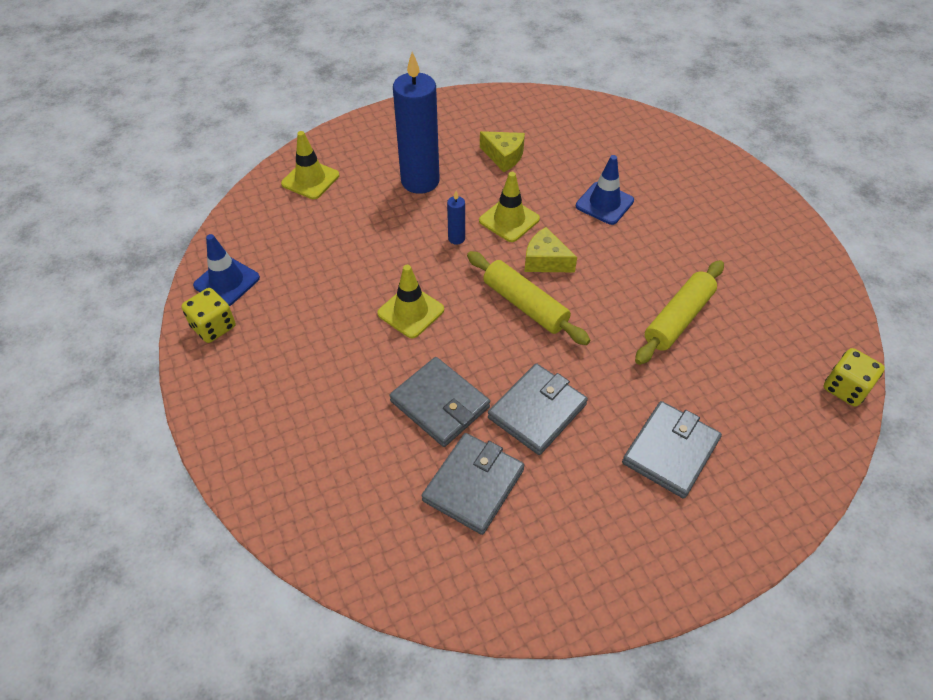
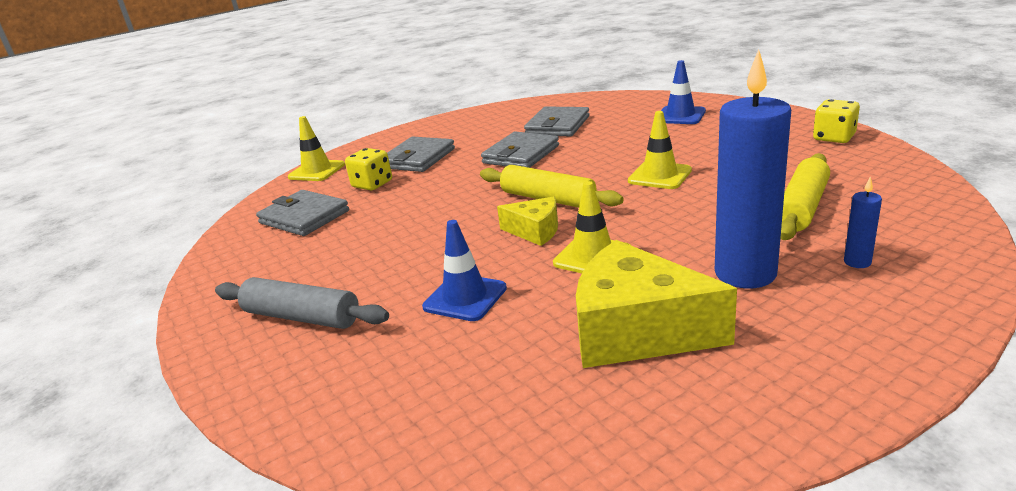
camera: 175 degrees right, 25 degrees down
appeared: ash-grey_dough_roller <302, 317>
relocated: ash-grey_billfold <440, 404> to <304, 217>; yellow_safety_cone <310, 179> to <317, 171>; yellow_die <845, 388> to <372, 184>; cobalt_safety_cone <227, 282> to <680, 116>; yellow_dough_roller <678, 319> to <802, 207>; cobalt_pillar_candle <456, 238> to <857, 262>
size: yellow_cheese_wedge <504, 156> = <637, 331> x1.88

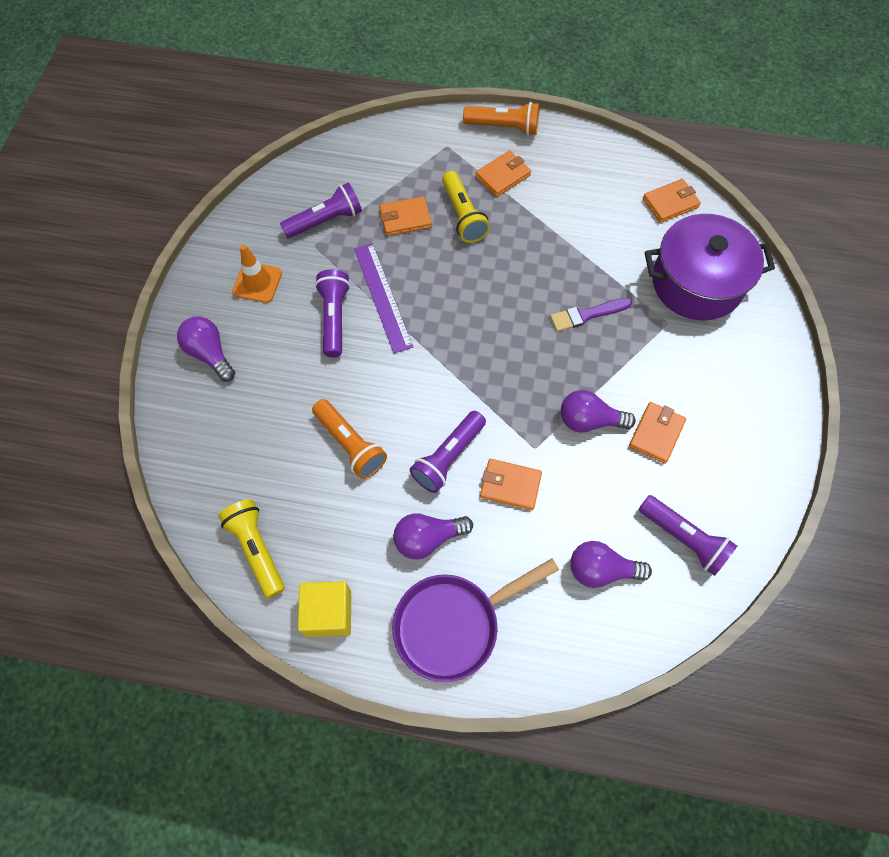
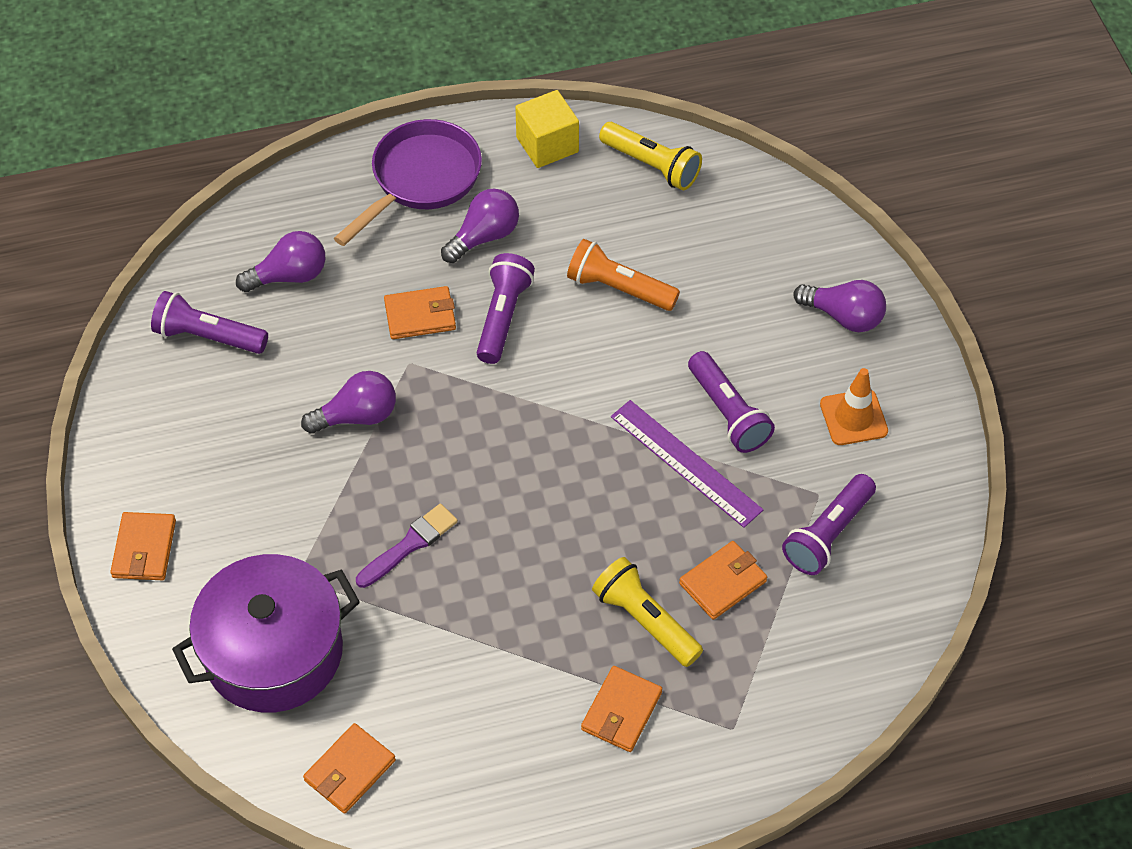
camera: 155 degrees right, 10 degrees down
missing: bright_orange_flashlight <504, 127>
relocated: bright_orange_billfold <656, 434> to <144, 549>

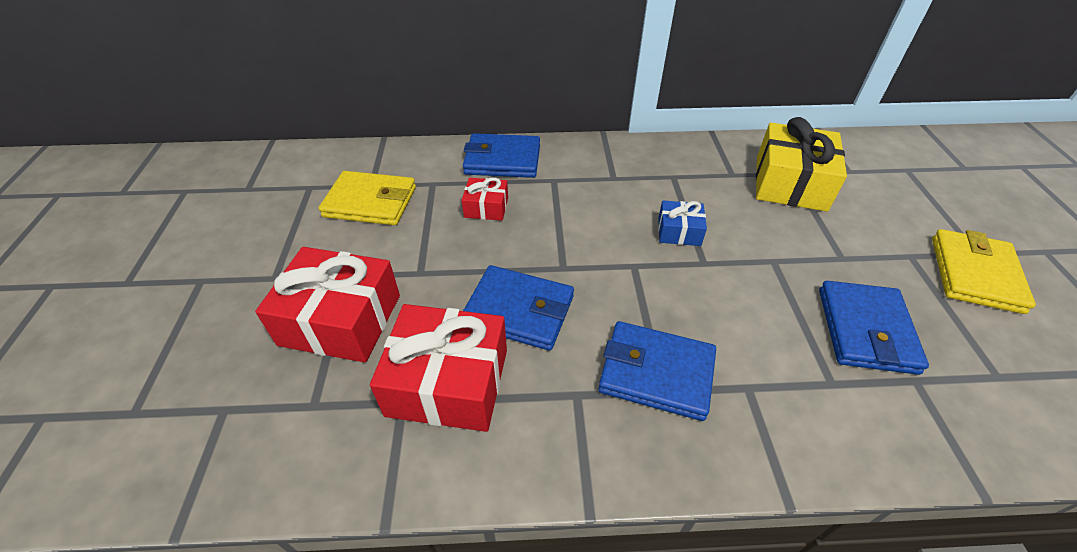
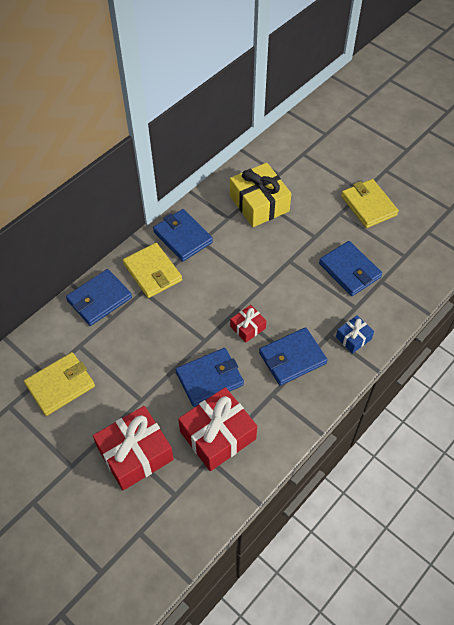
camera: 45 degrees left, 10 degrees up
appeared: yellow_billfold <152, 272>; cobalt_billfold <182, 237>
relocated: crimson_gift <486, 207> to <248, 327>; cobalt_gift <679, 231> to <353, 338>

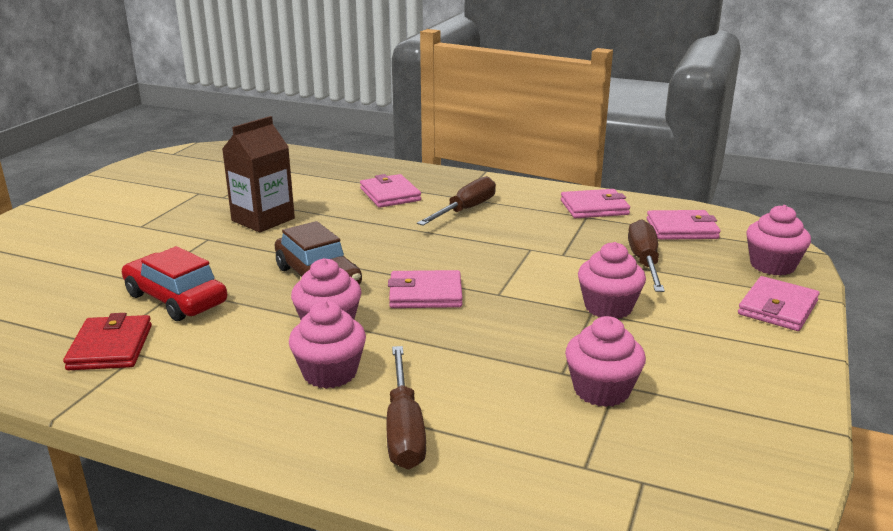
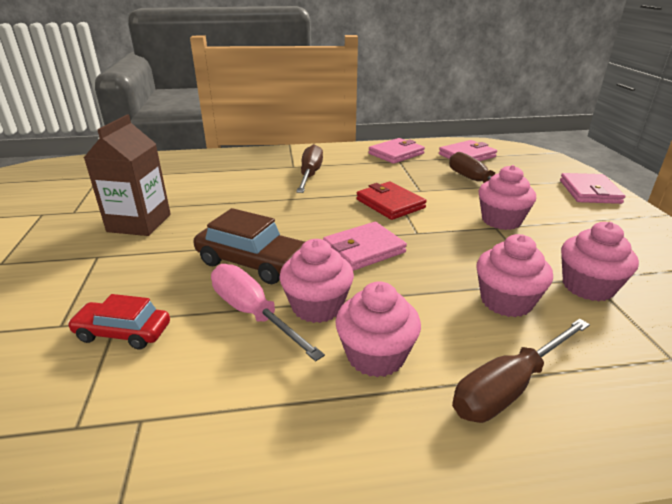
camera: 30 degrees left, 5 degrees up
missing: rosy_billfold <390, 194>
appeared: rosy_hand_screwdriver <253, 313>
relocated: crimson_billfold <110, 347> to <390, 204>; rosy_cupcake <772, 265> to <506, 301>
spun: dark_brown_hand_screwdriver <404, 429> = <509, 387> 90 degrees clockwise
size: crimson_toy_car <176, 299> = <123, 332> x0.65

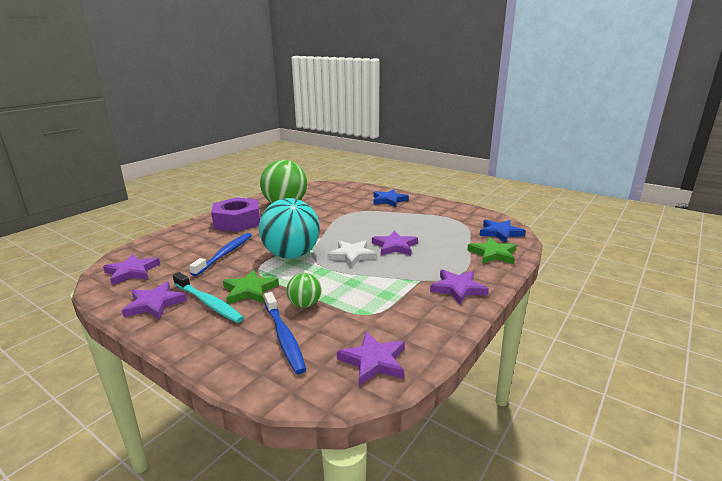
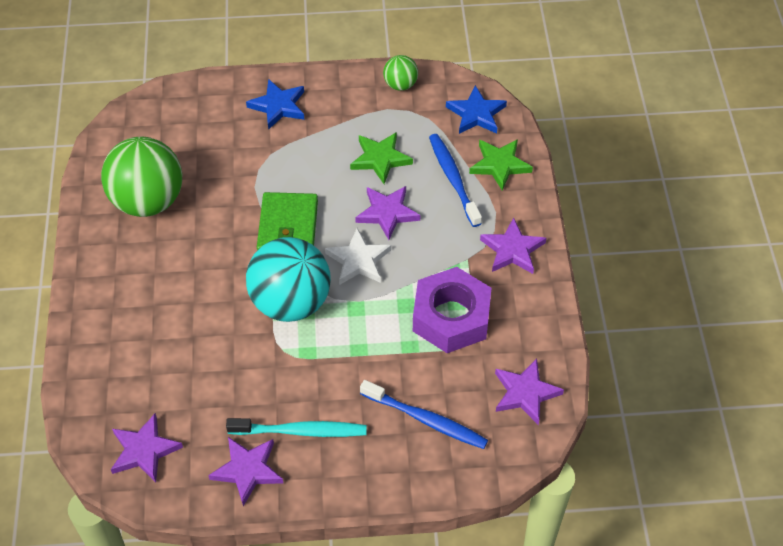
camera: 40 degrees left, 30 degrees up
appeared: emerald_billfold <288, 227>
relocated: emerald_star_shape <249, 290> to <380, 159>; emerald_ball <305, 304> to <400, 85>; royal_purple_nut <237, 222> to <451, 317>; cobalt_dental_brush <225, 254> to <453, 179>

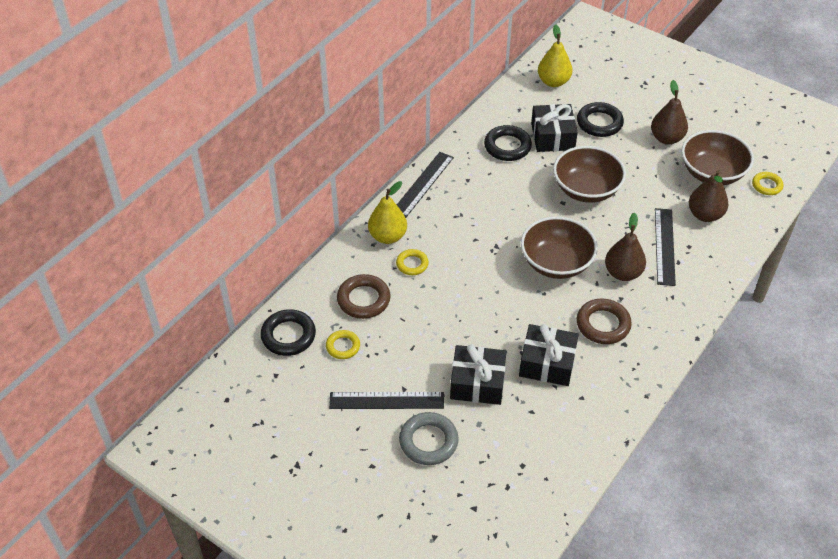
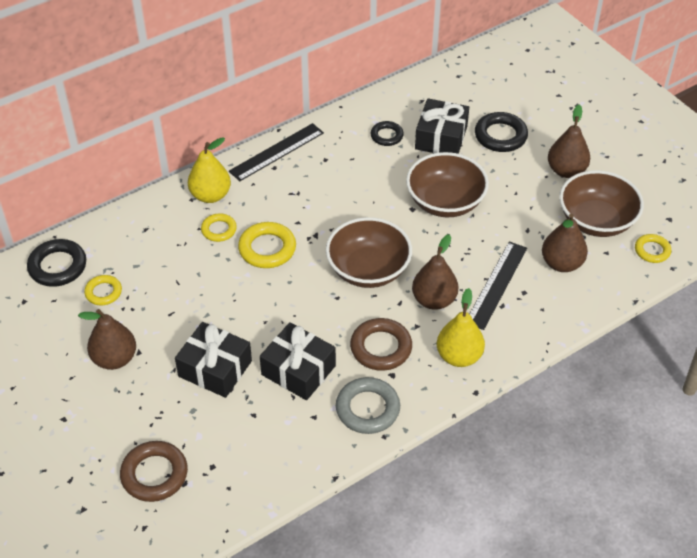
camera: 20 degrees right, 0 degrees up
appeared: yellow_ring <267, 249>
relocated: dark_brown_ring <363, 299> to <154, 474>; ash-grey_ring <428, 441> to <367, 409>; yellow_pear <553, 82> to <459, 356>
exchanged: black_ruler <386, 401> to dark_brown_pear <115, 359>
size: black_ring <507, 146> = <386, 136> x0.62

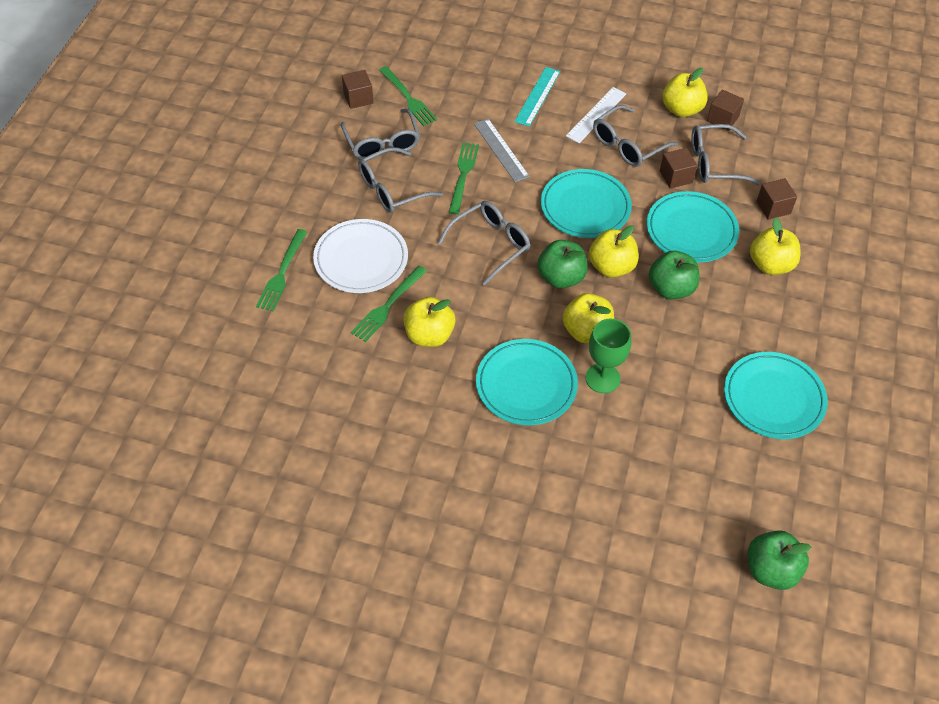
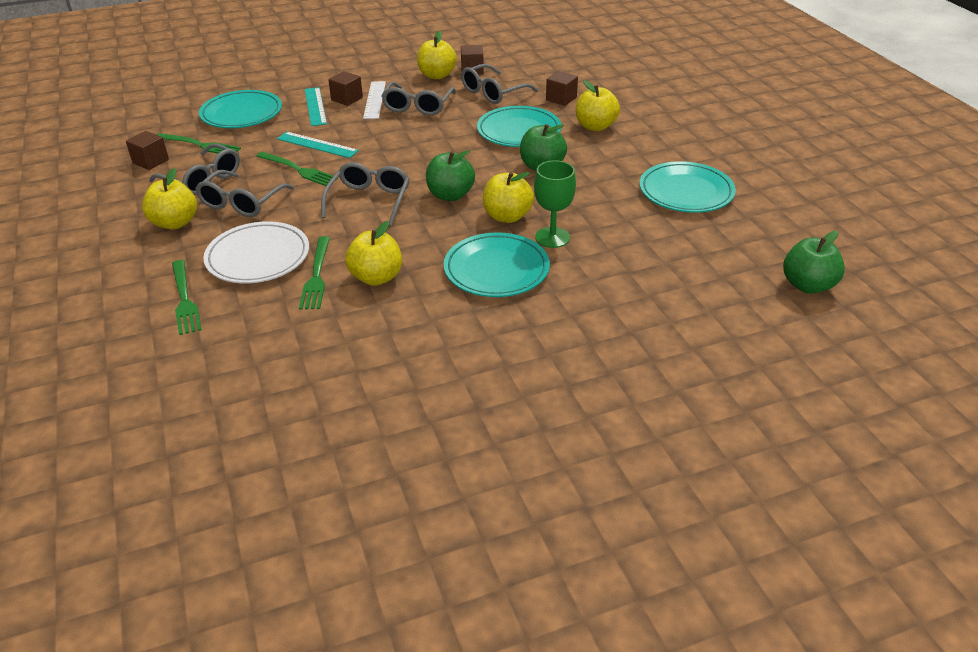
camera: 35 degrees left, 15 degrees down
relocated: yellow_apple <611, 267> to <175, 223>; turquoise_dinner_plate <585, 207> to <242, 114>; dark_brown_solid_cube <676, 177> to <347, 99>
colour: ash-grey_ruler <501, 150> to turquoise_ruler <317, 145>
spun: emerald_table_fork <463, 174> = <299, 170> 150 degrees clockwise

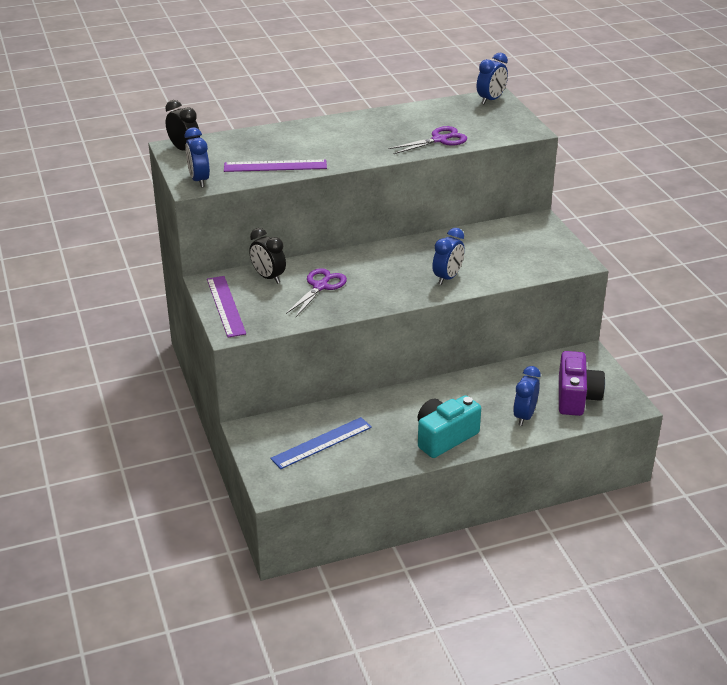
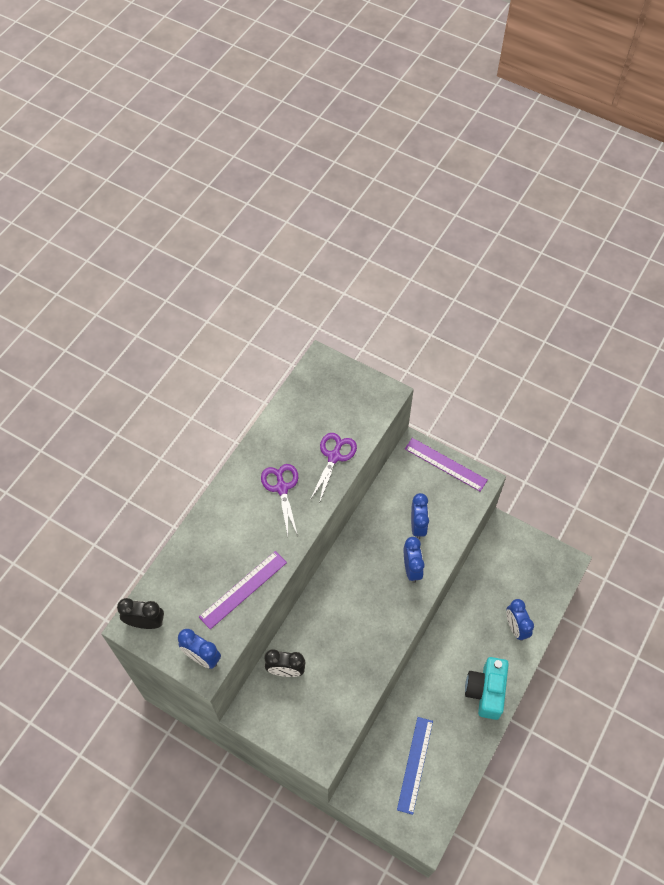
camera: 40 degrees left, 25 degrees up
missing: royal_purple_camera <576, 397>
relocated: royal_purple_scissors <320, 286> to <282, 488>; royal_purple_ruler <225, 306> to <445, 464>; cobalt_alarm_clock <491, 100> to <418, 526>

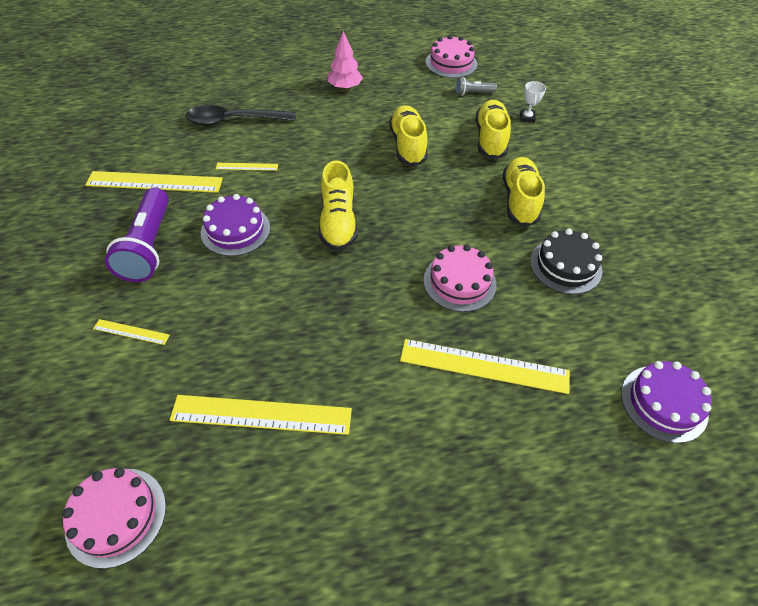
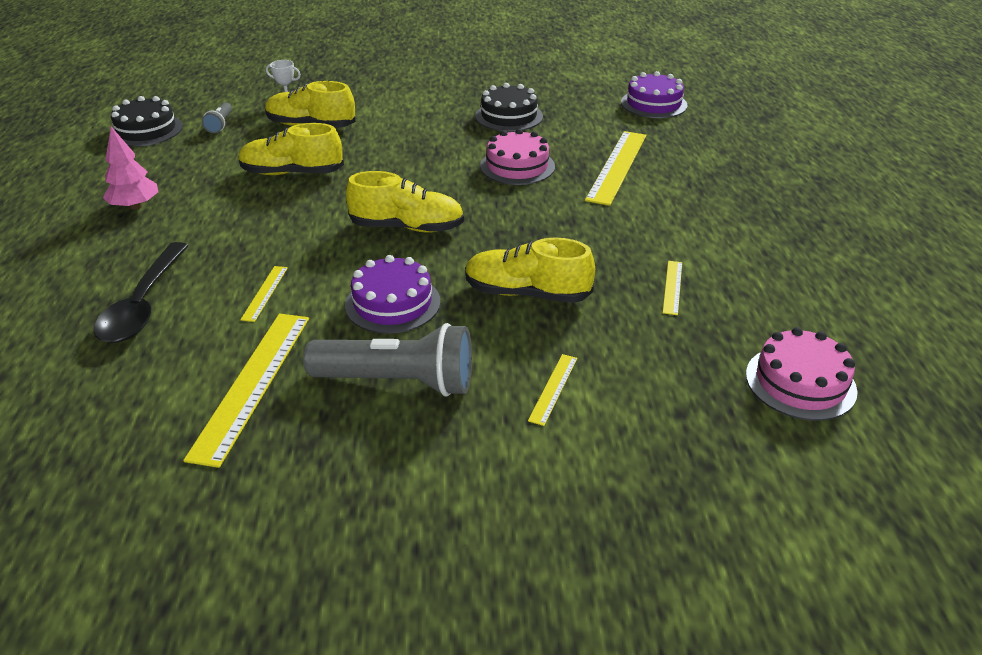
camera: 80 degrees left, 15 degrees down
relocated: yellow_sneaker <519, 200> to <527, 293>
colour: rosy_cake <451, 63> to black_cake <146, 130>; royal_purple_flashlight <149, 246> to ash-grey_flashlight <398, 381>
size: yellow_ruler <261, 414> = <672, 287> x0.48

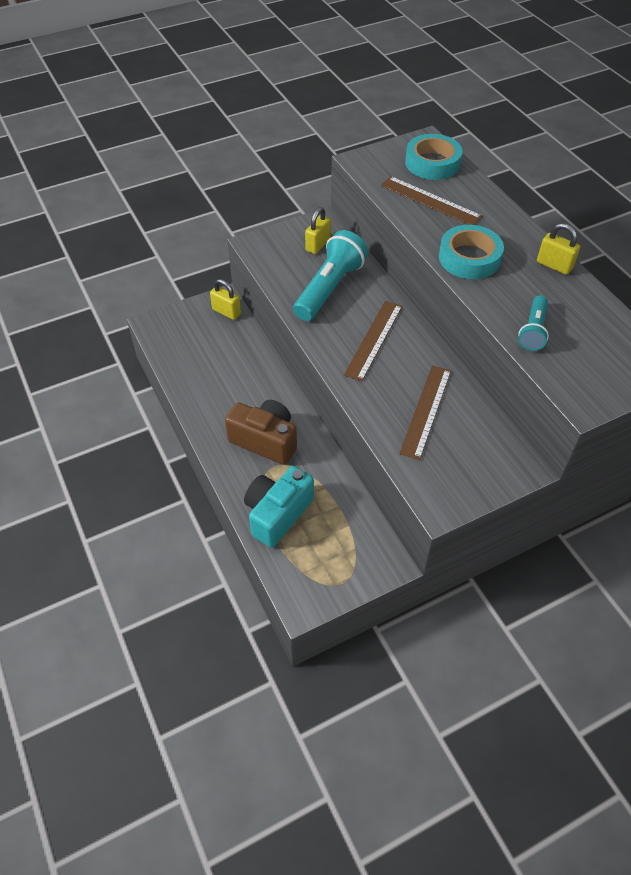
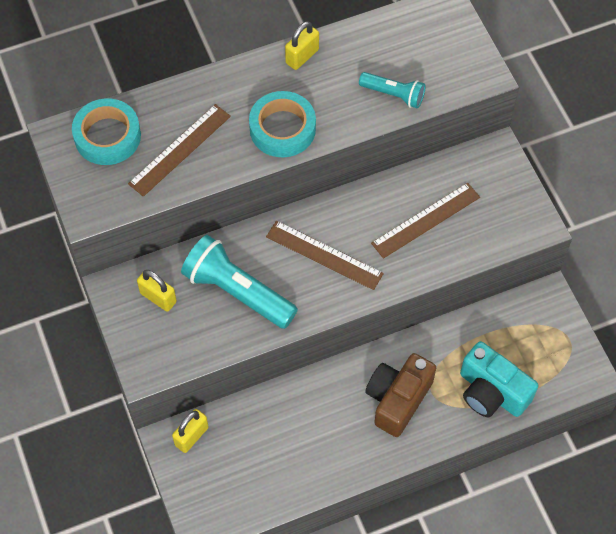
camera: 85 degrees left, 10 degrees up
spun: dark_brown_ruler <425, 411> = <426, 220> 60 degrees counterclockwise

